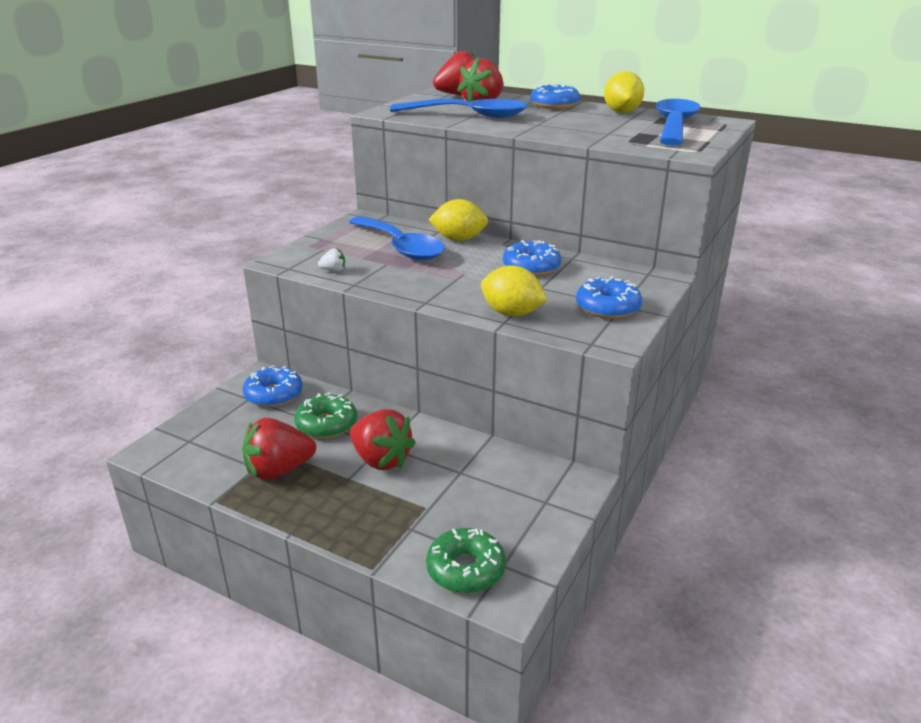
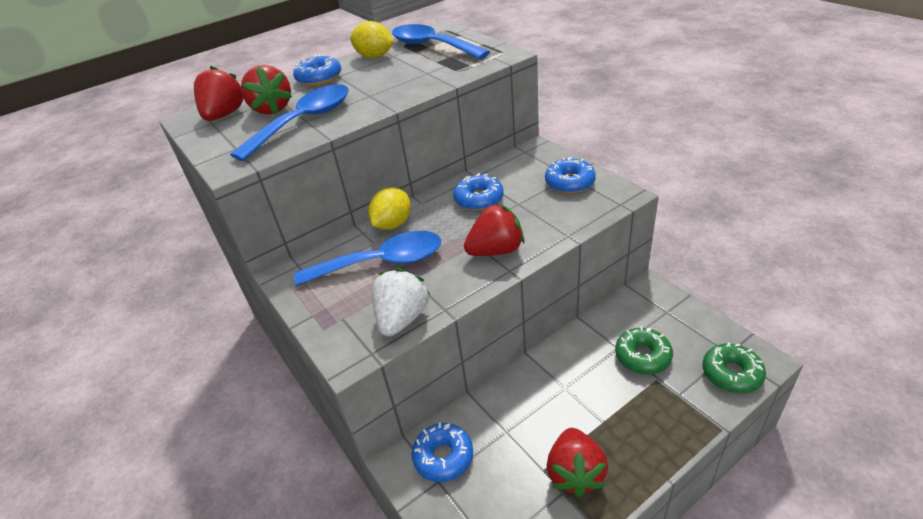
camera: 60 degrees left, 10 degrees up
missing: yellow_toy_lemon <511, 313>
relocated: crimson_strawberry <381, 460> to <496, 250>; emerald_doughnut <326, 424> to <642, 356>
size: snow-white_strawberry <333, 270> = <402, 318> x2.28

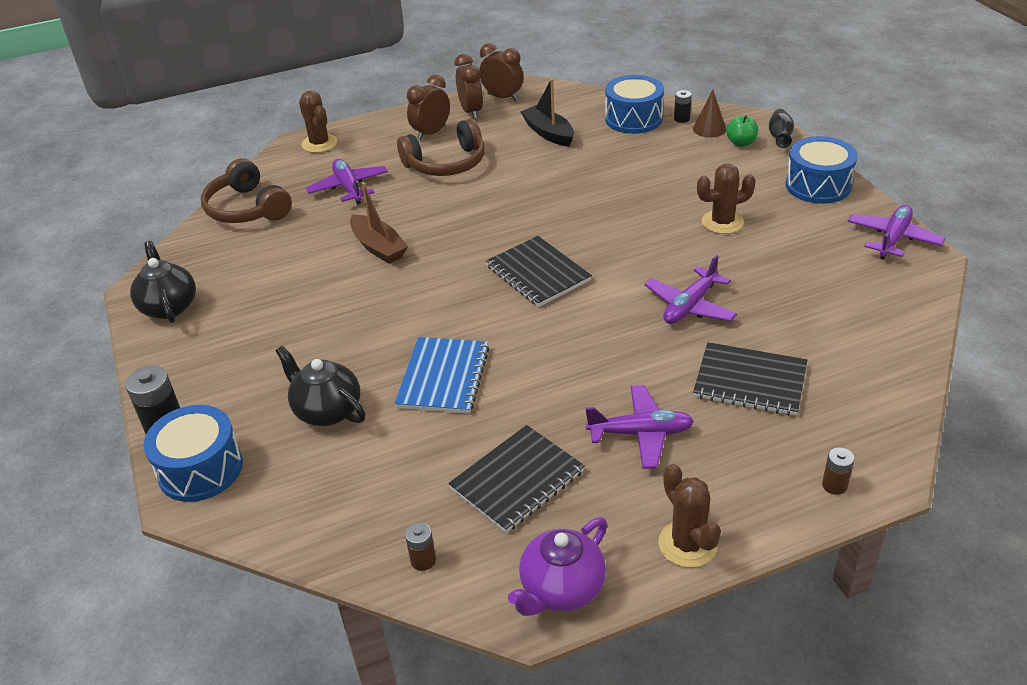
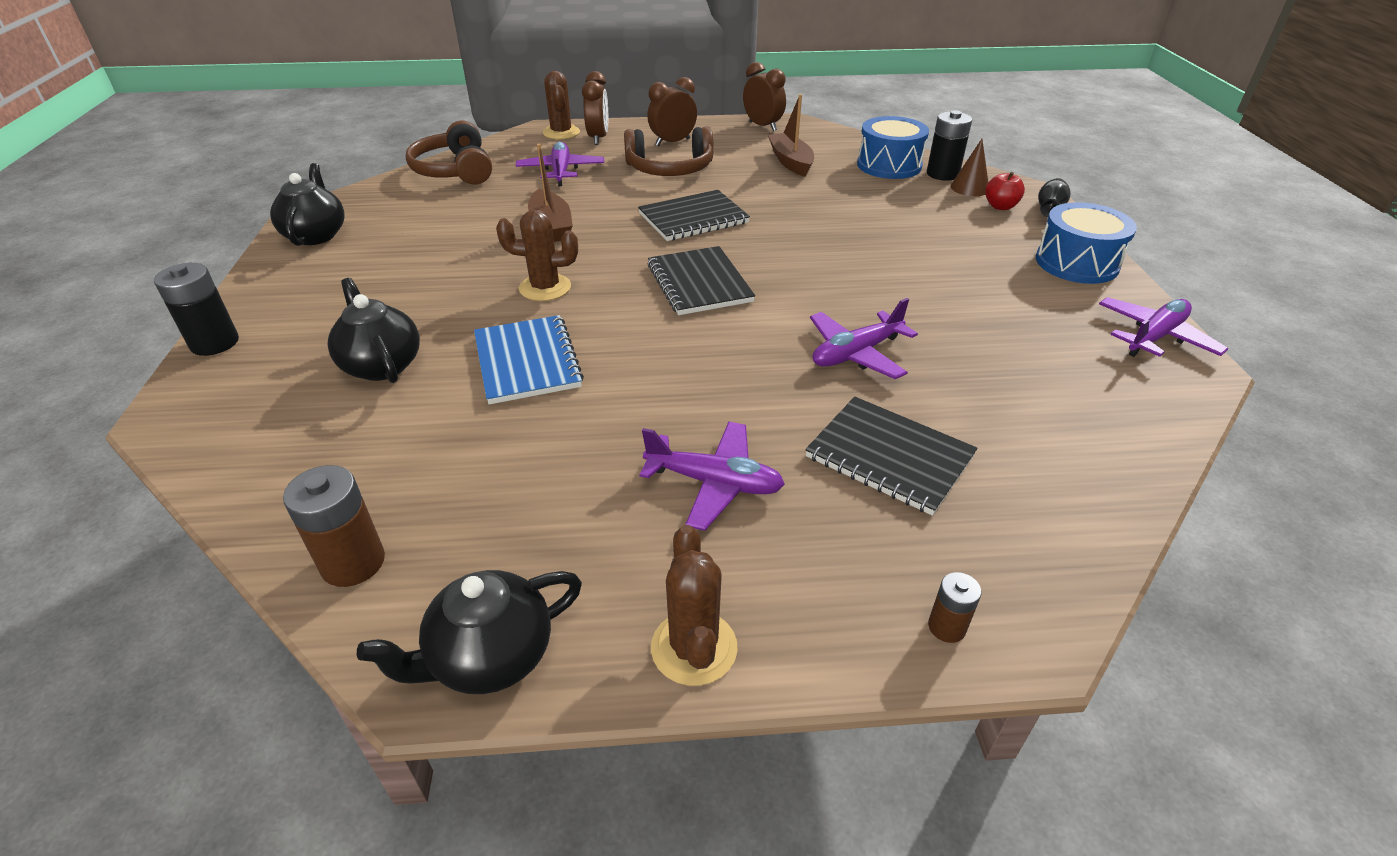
camera: 15 degrees right, 0 degrees up
missing: cobalt_snare_drum <200, 469>
relocated: dark_brown_cactus <722, 222> to <545, 288>; dark_brown_alarm_clock <471, 112> to <598, 138>; black_notebook <517, 480> to <693, 218>
colour: royal_purple_china_teapot <561, 589> to black_china_teapot <490, 657>; black_sailboat <548, 133> to dark_brown_sailboat <791, 162>; emerald_apple <741, 143> to crimson_apple <1000, 206>
spun: cobalt_notebook <443, 377> = <527, 361> 45 degrees counterclockwise
size: dark_brown_battery <423, 560> = <353, 563> x1.78; black_battery <681, 119> = <942, 174> x1.78

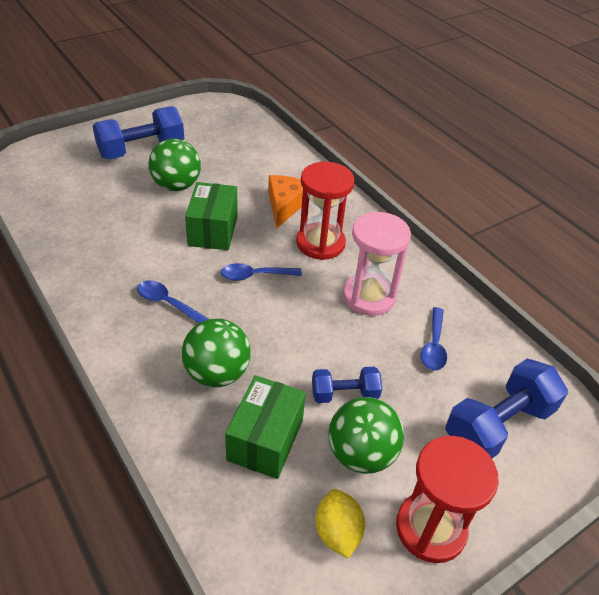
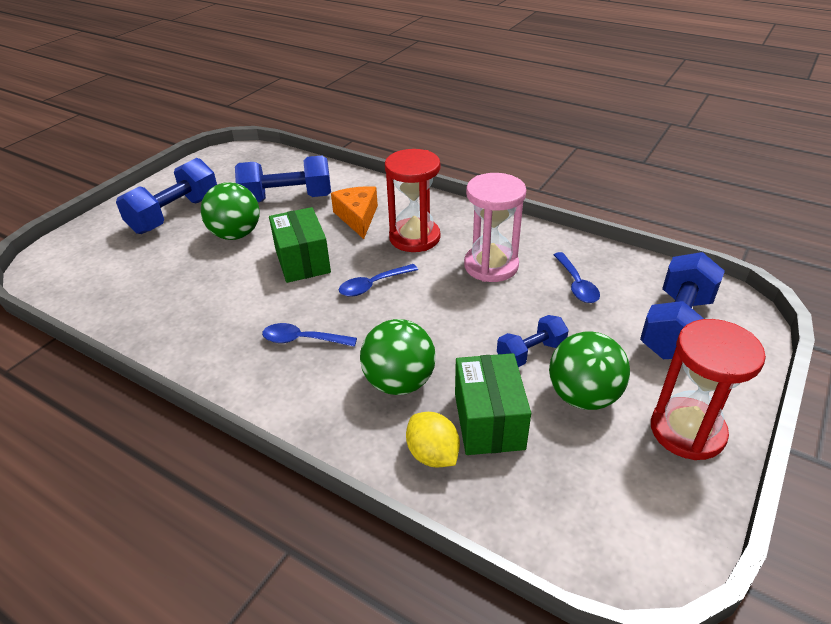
camera: 20 degrees left, 5 degrees down
appeared: cobalt_hand_weight <287, 199>
relocated: yellow_toy_lemon <337, 532> to <432, 454>

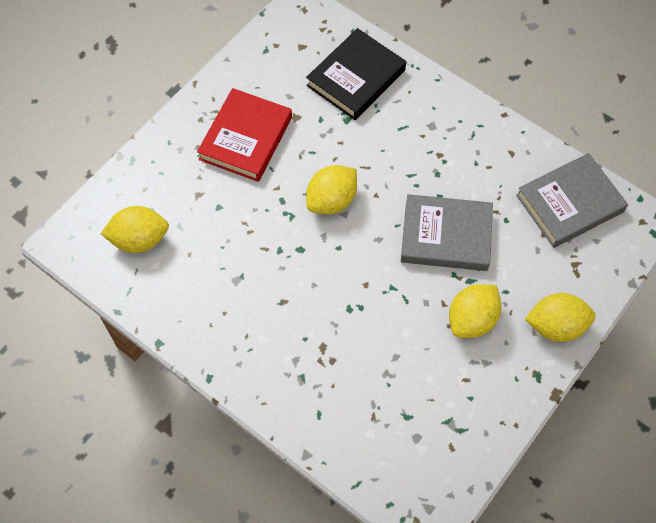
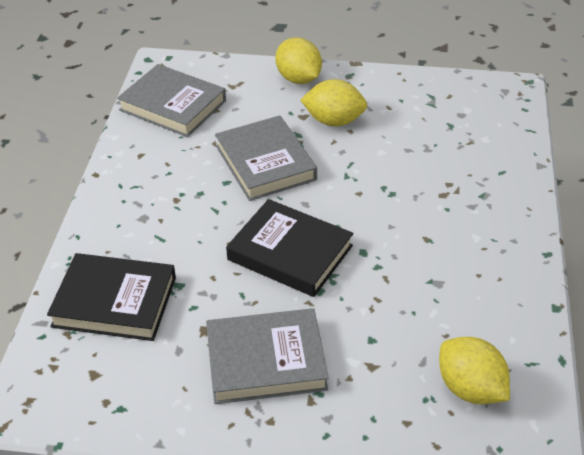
camera: 120 degrees left, 20 degrees down
exchanged: yellow_toy_lemon <331, 200> to black_hardback <290, 253>
colour: crimson_hardback <246, 138> to ash-grey_hardback <266, 360>

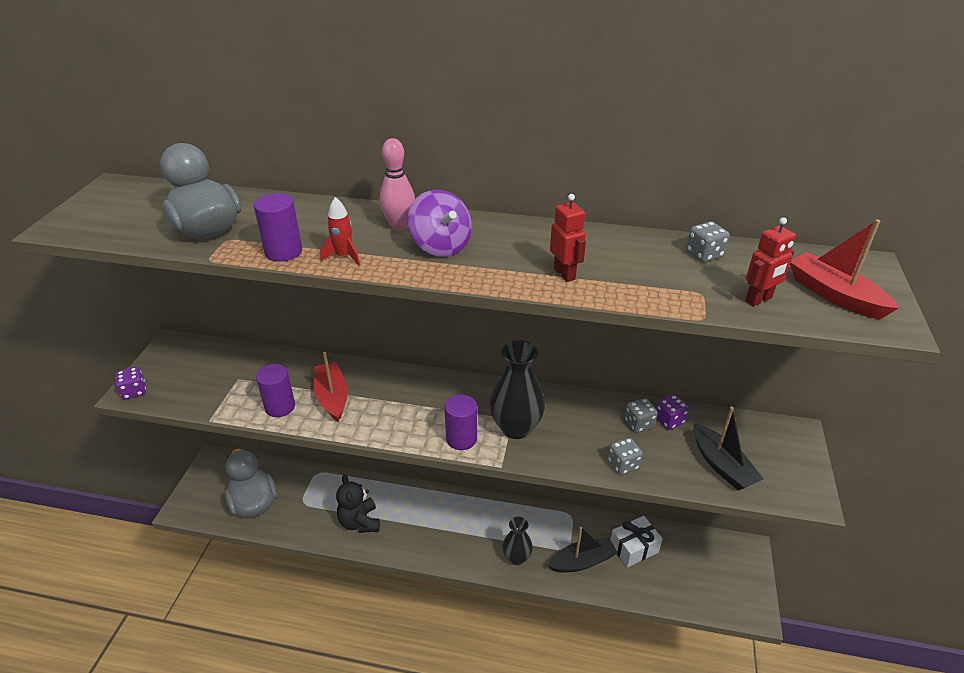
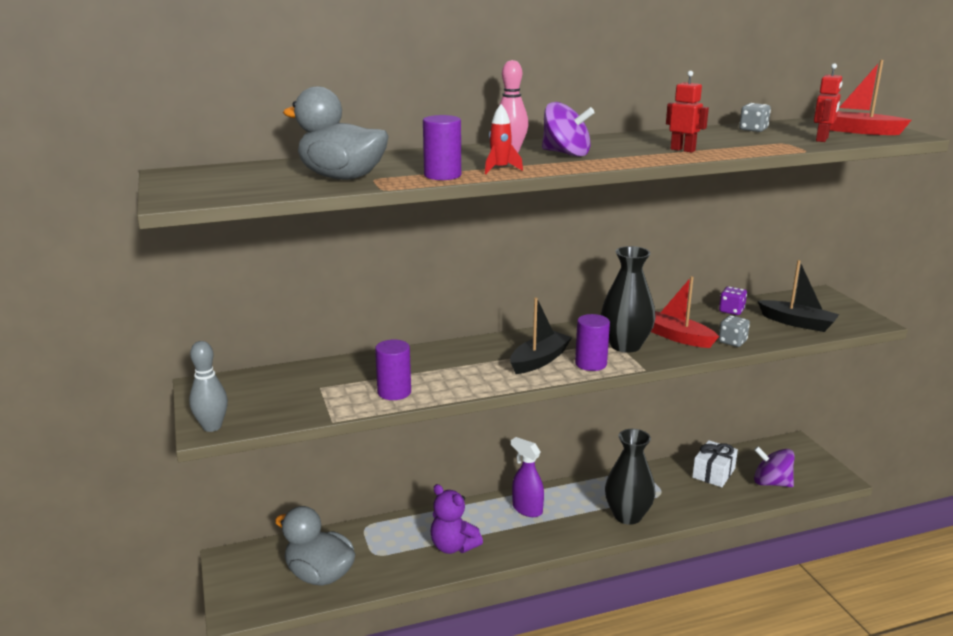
camera: 30 degrees left, 15 degrees down
missing: ash-grey_die <639, 424>
appeared: royal_purple_sprayer <527, 509>; royal_purple_toy_top <771, 483>
relocated: black_sailboat <582, 561> to <539, 360>; crimson_sailboat <332, 397> to <677, 337>
exchanged: royal_purple_die <134, 391> to ash-grey_tenpin <212, 427>
colour: black_teddy_bear <359, 522> to royal_purple_teddy_bear <453, 546>
size: black_flower_vase <516, 558> = <627, 516> x1.55

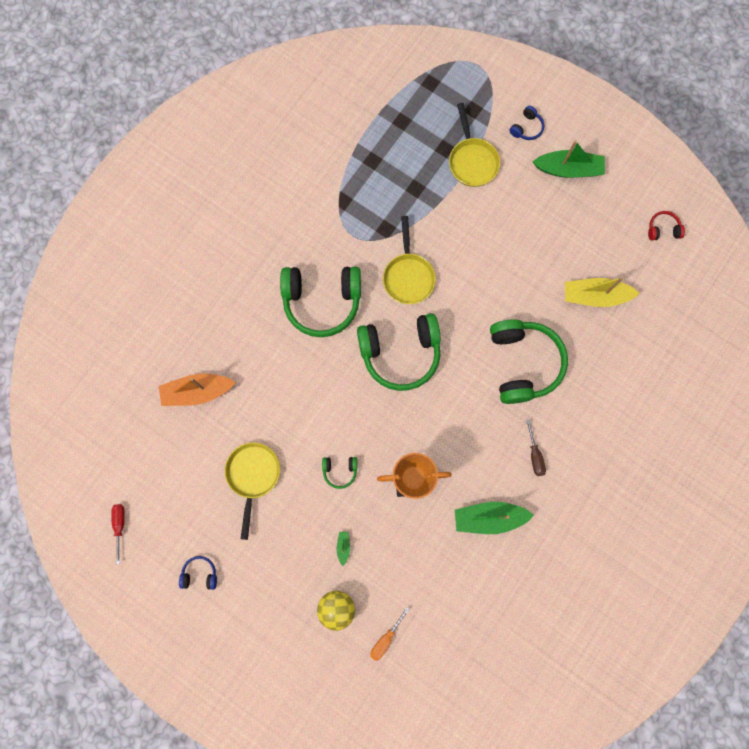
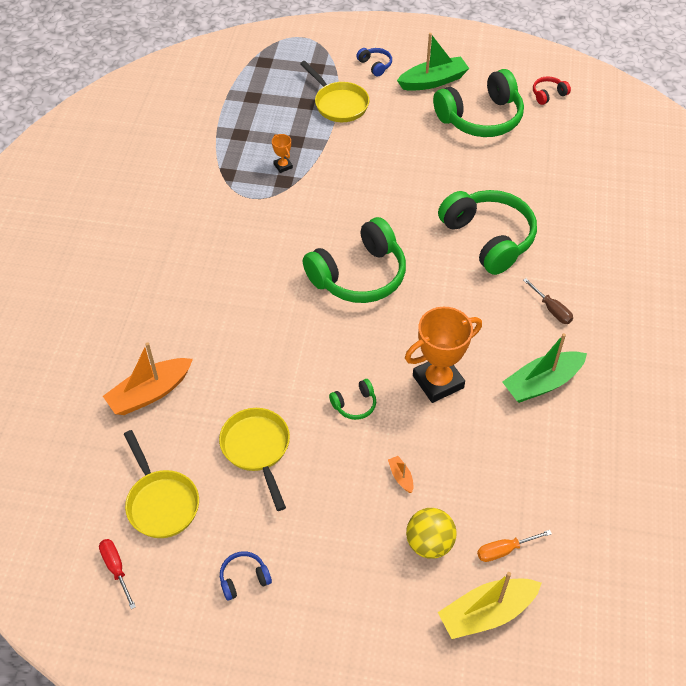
camera: 25 degrees left, 25 degrees down
appeared: bright_orange_trophy <283, 166>
relocated: yellow_pan <408, 276> to <161, 502>; emerald_headphones <322, 302> to <481, 118>; yellow_sailboat <595, 296> to <486, 613>
colour: emerald_sailboat <343, 547> to bright_orange_sailboat <401, 477>
spun: cobalt_headphones <526, 128> = <375, 65> 45 degrees counterclockwise; bright_orange_hand_screwdriver <386, 638> = <504, 550> 60 degrees clockwise

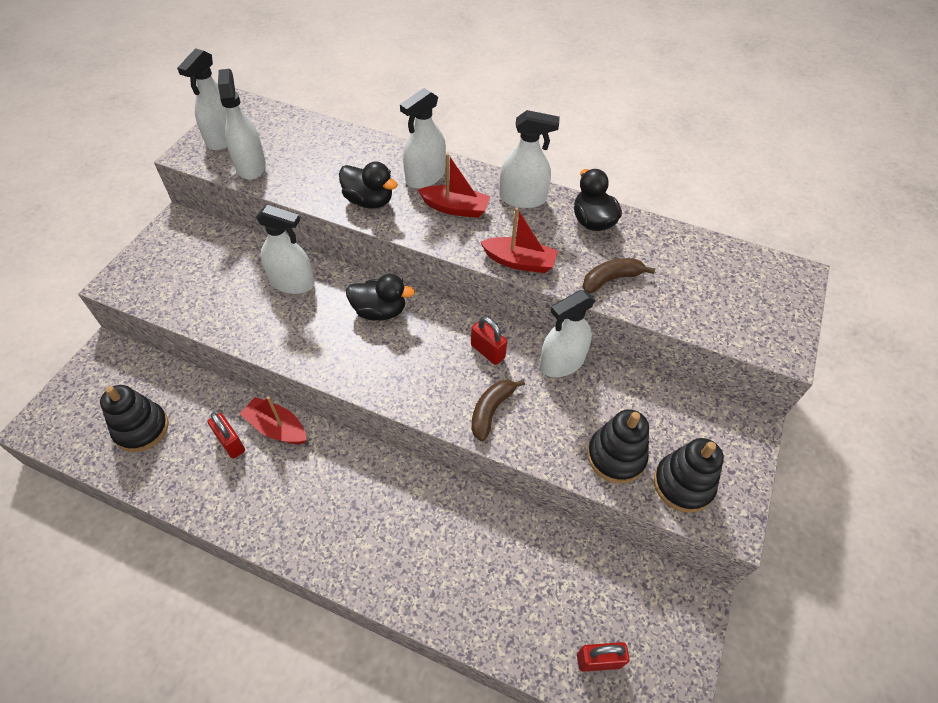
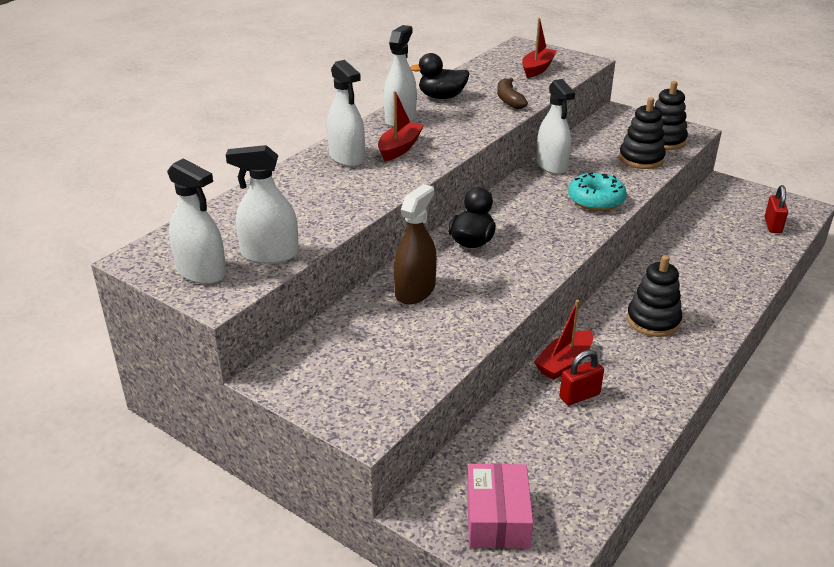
camera: 75 degrees left, 20 degrees down
missing: black_toy_duck <369, 201>; crimson_small_lock <487, 351>
appeared: rosy_parcel <497, 518>
relocated: crimson_sailboat <519, 262> to <537, 69>; black_stacking_toy <141, 428> to <653, 321>
exchanged: dark_brown_toy_banana <491, 410> to turquoise_doughnut <596, 200>
colour: snow-white_sprayer <292, 282> to dark_brown_sprayer <415, 291>

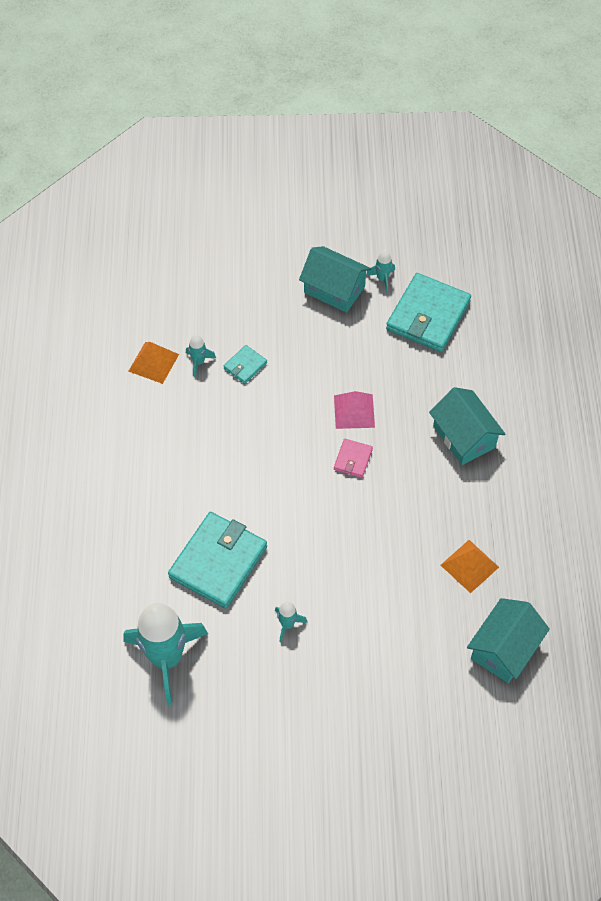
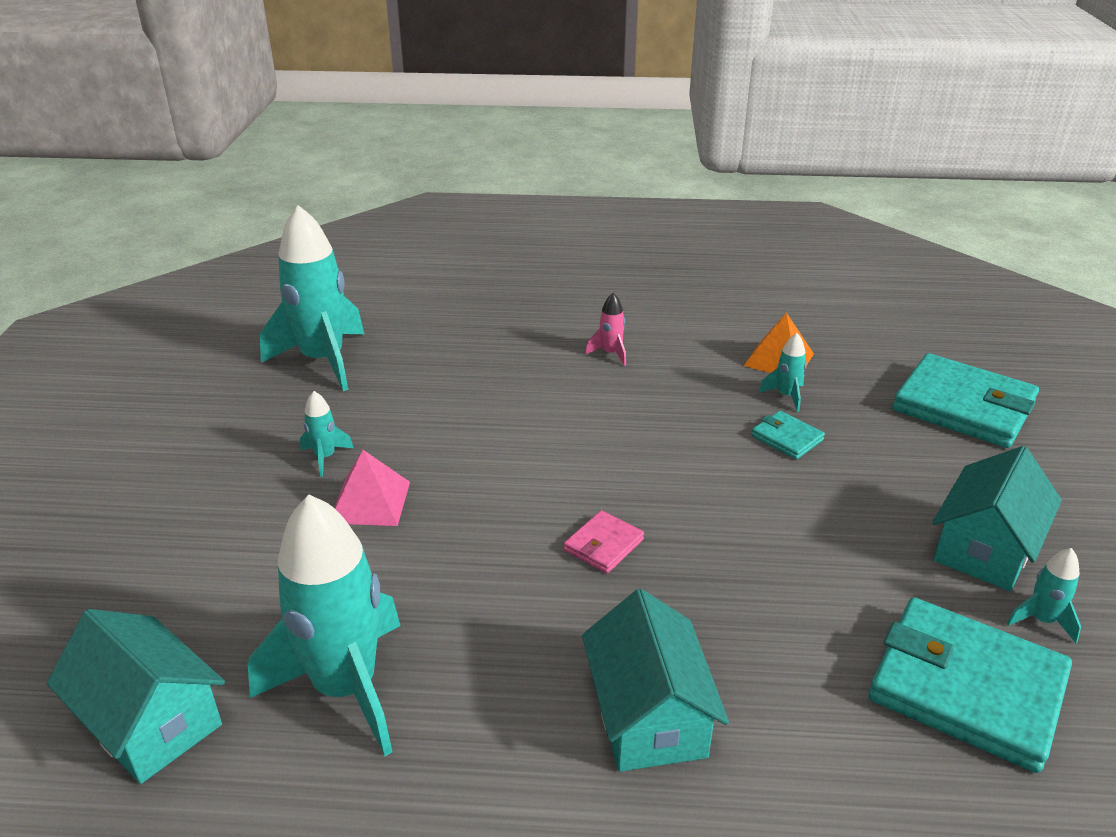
camera: 95 degrees right, 25 degrees down
appeared: rosy_spaceship <610, 353>
relocated: rosy_solid_pyramid <354, 411> to <370, 502>; turquoise_billfold <218, 562> to <963, 406>
exchanged: bright_orange_solid_pyramid <469, 566> to turquoise_spaceship <346, 688>
spun: rosy_billfold <353, 459> = <603, 545> 75 degrees counterclockwise; turquoise_cottage <464, 437> = <649, 716> 75 degrees counterclockwise

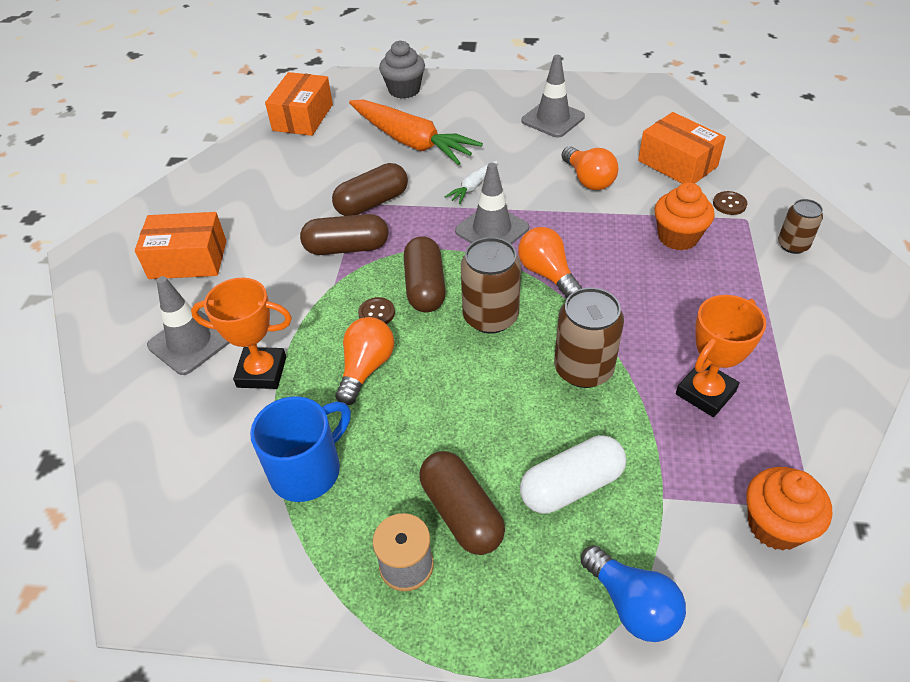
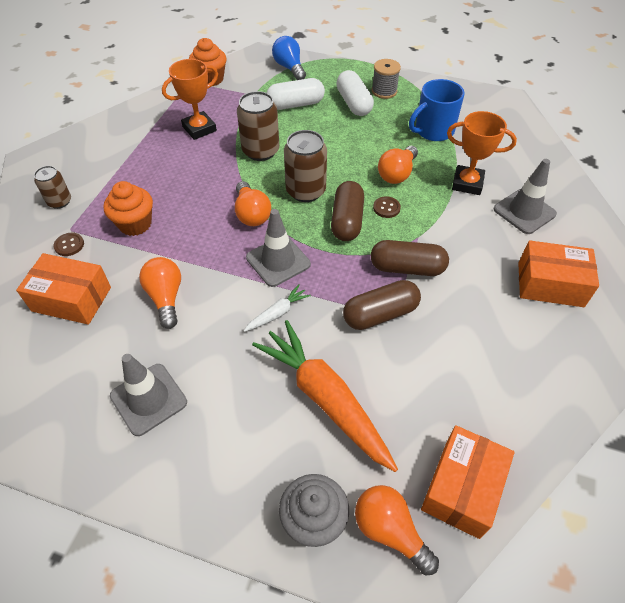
camera: 170 degrees left, 5 degrees up
appeared: bright_orange_light_bulb <390, 531>
colour: dark_brown_pill <461, 513> to snow-white_pill <353, 103>
spun: bright_orange_parcel <677, 163> = <72, 299> 45 degrees counterclockwise

